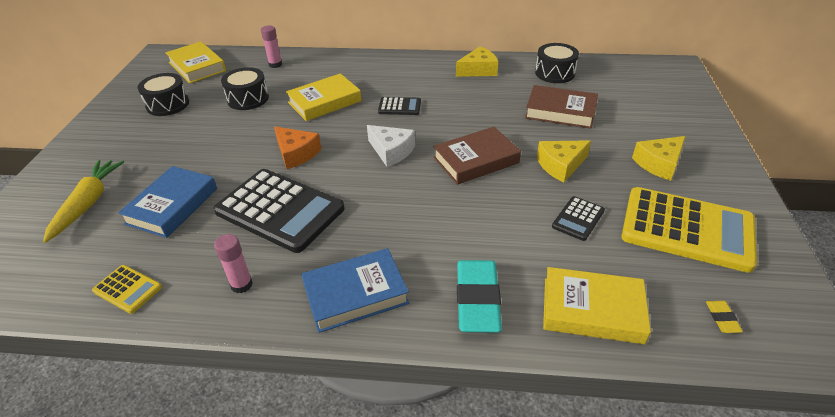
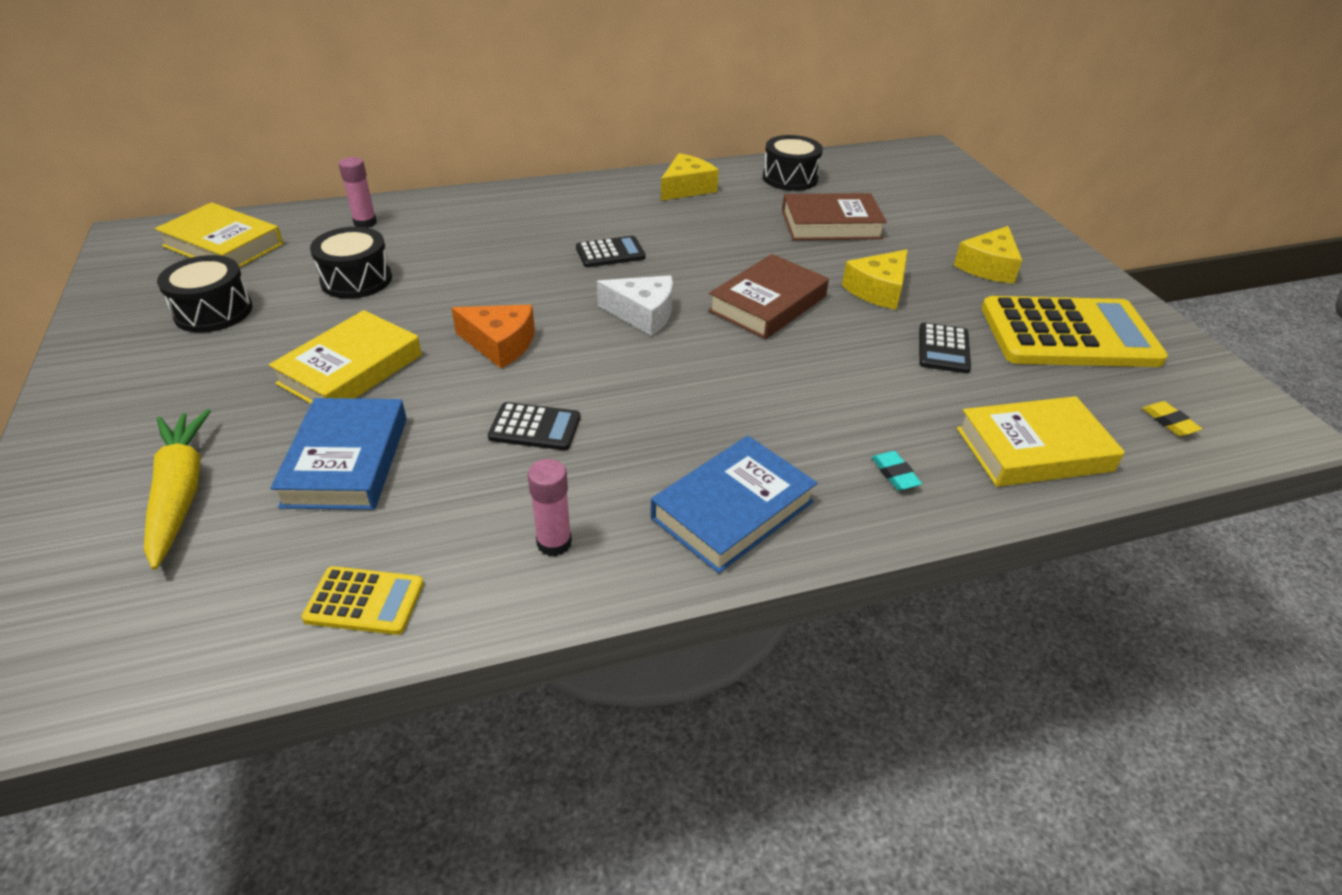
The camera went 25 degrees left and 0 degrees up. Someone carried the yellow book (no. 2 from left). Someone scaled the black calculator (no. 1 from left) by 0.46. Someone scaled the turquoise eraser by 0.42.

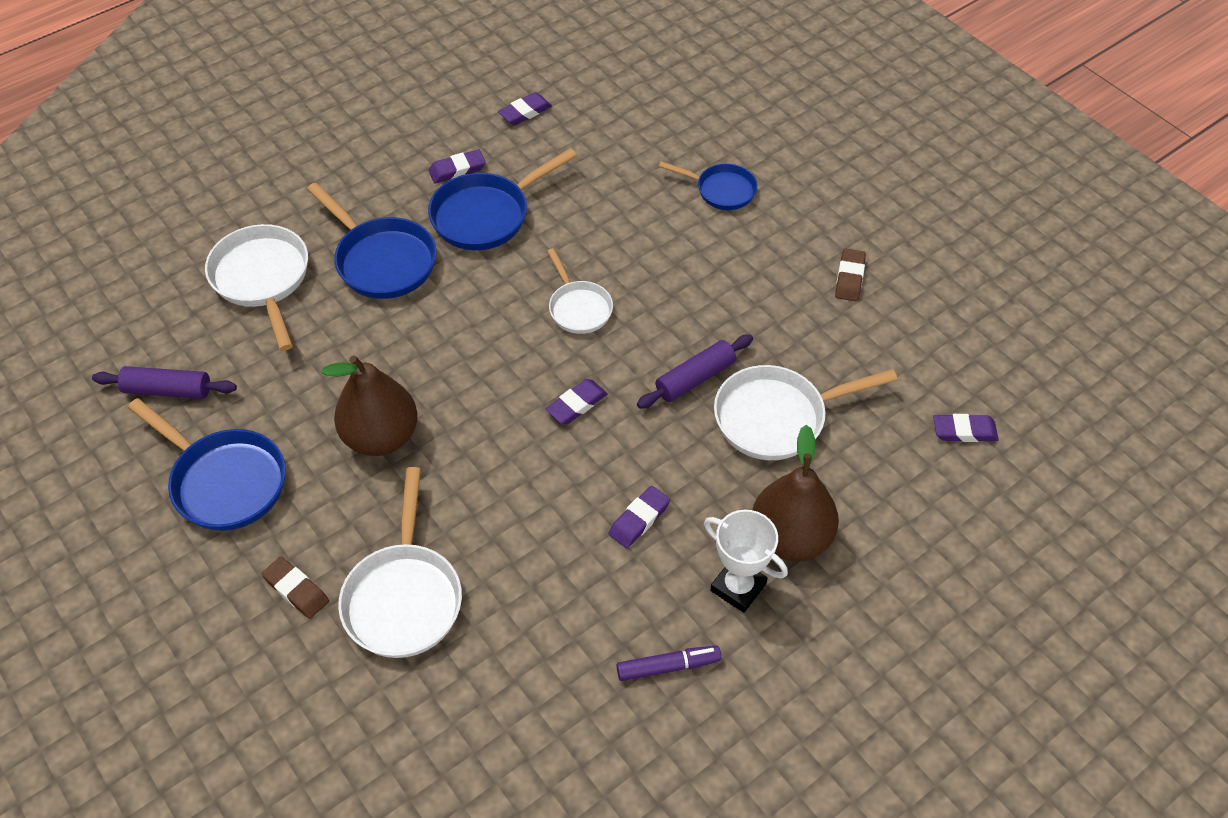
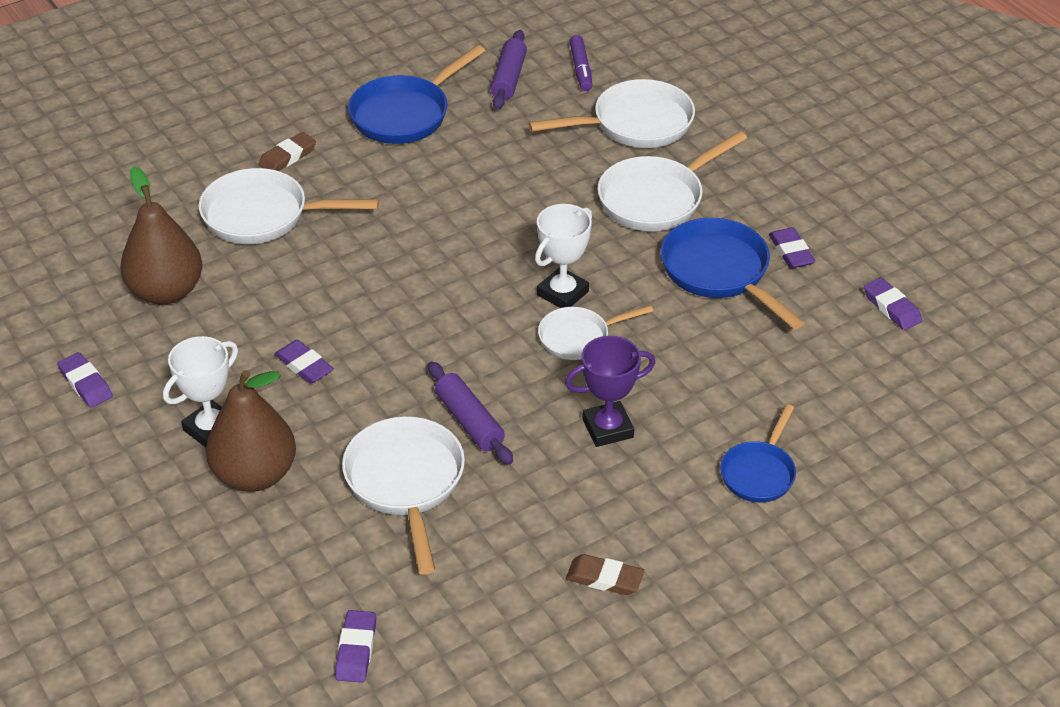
The camera went 95 degrees right and 10 degrees down. Someone repainted the blue pan (no. 2 from left), which became the white pan (no. 5 from left). Someone carried the brown pear (no. 1 from left). Someone carried the purple eraser (no. 3 from left in the first image). Someone carried the purple marker. Someone put down the white trophy (no. 2 from left). Someone put down the purple trophy.

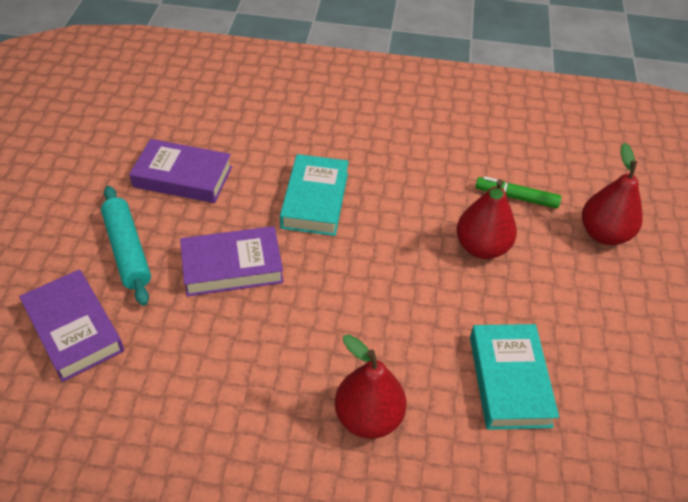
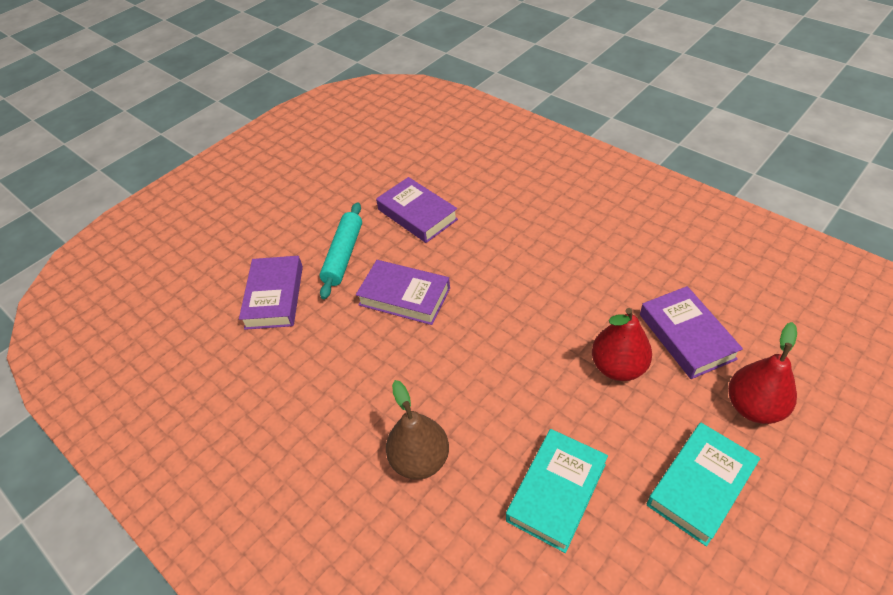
The camera went 40 degrees right and 0 degrees up. Someone carried the turquoise book (no. 1 from left in the first image). Someone swapped the green marker for the purple book (no. 4 from left). Someone repainted the red pear (no. 1 from left), which became the brown pear.

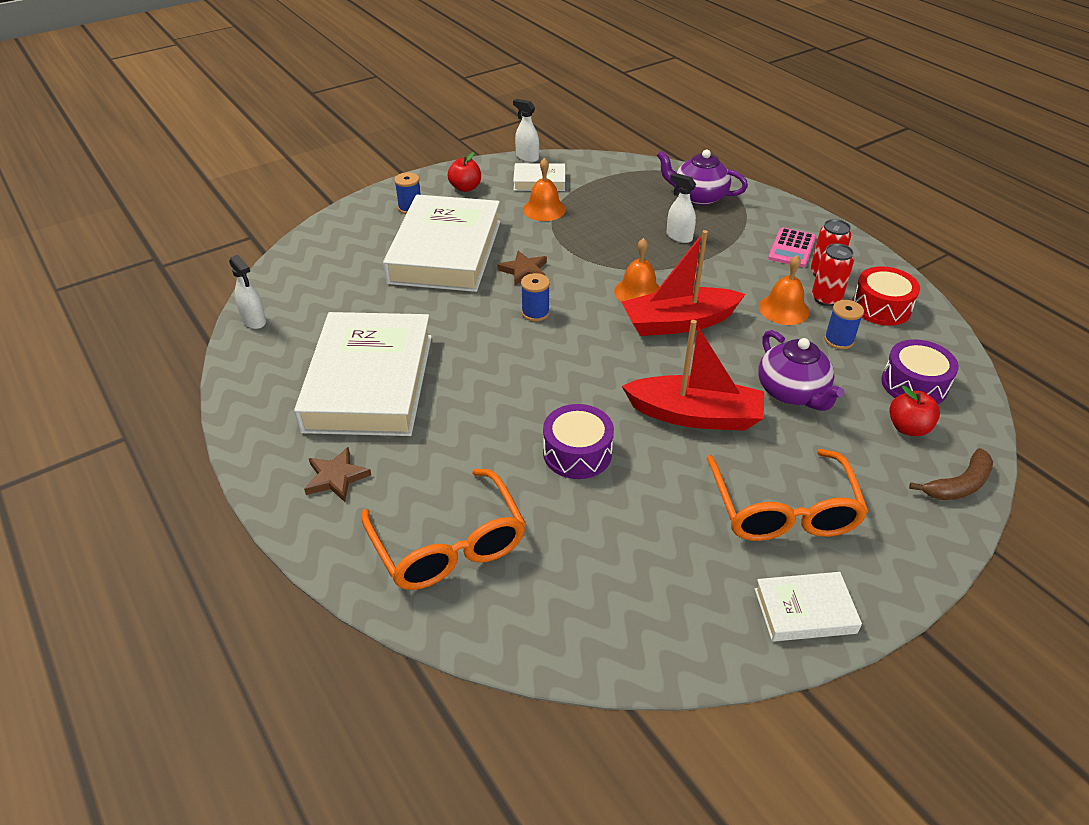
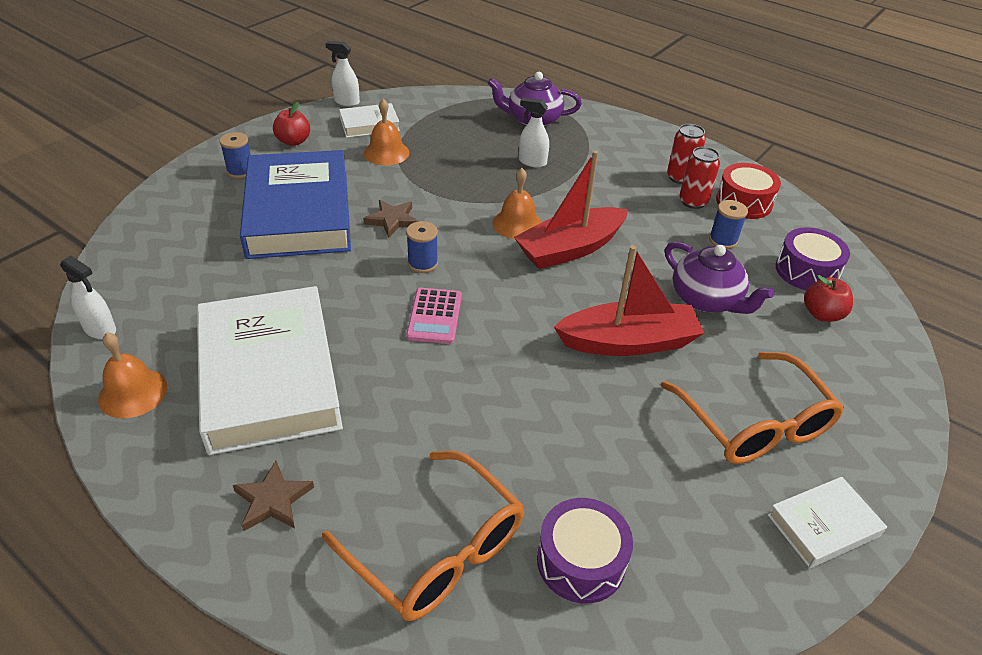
The camera went 20 degrees left and 0 degrees up. Someone repainted the white book (no. 2 from left), which became the blue book. Someone carried the pink calculator. Someone carried the orange bell (no. 3 from left in the first image). Someone carried the purple drum (no. 1 from left). Someone took away the brown banana.

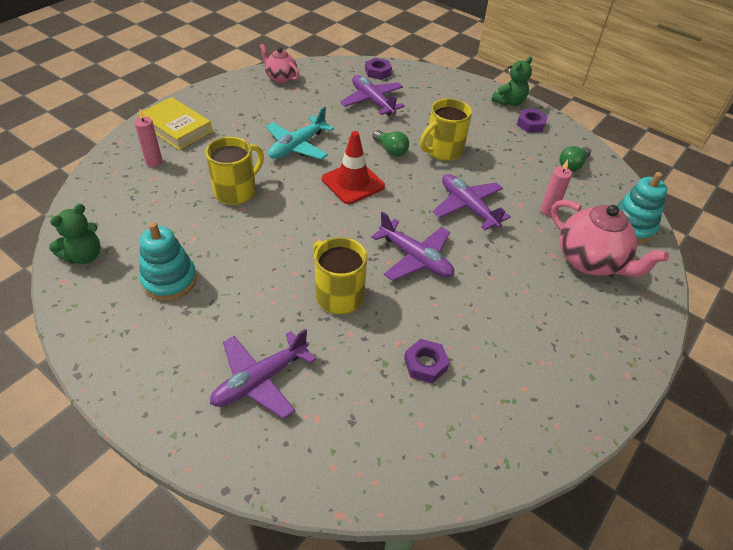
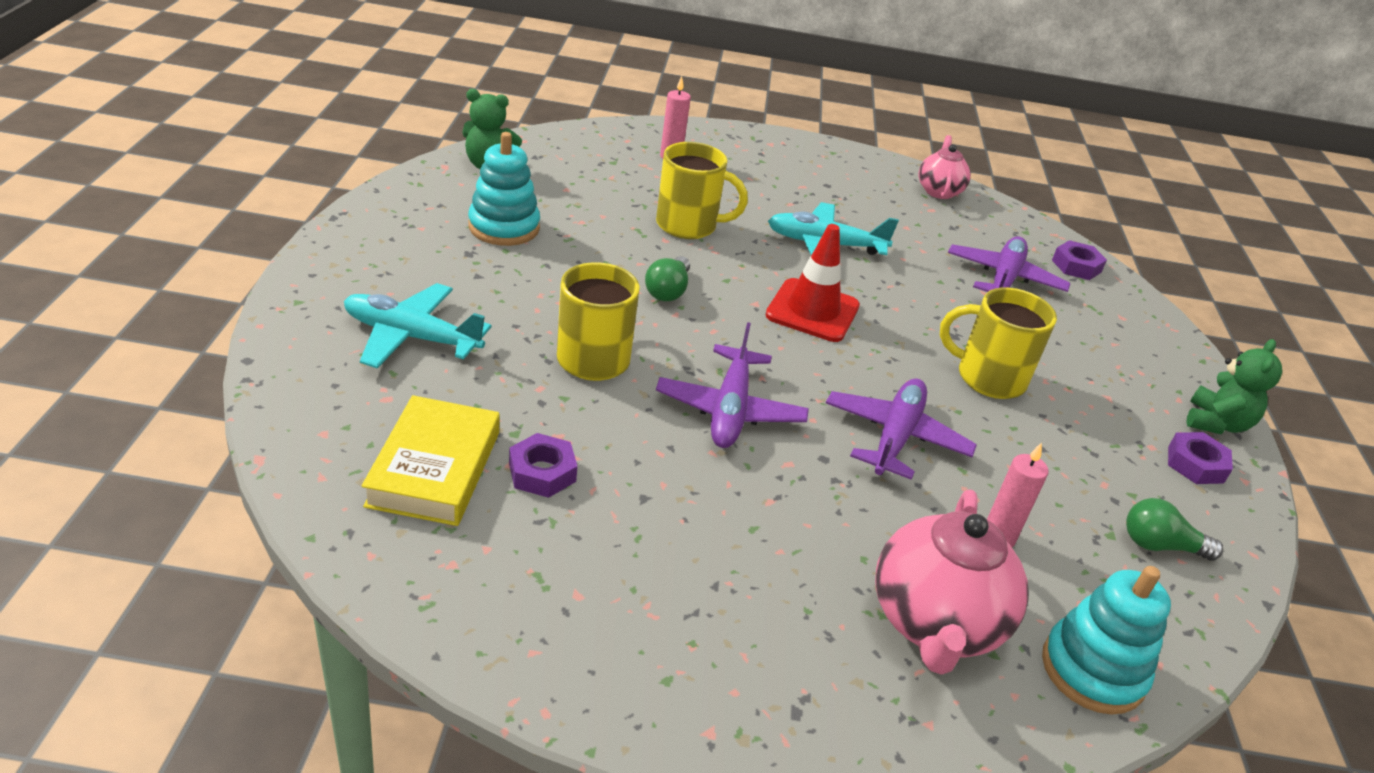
The camera went 55 degrees right and 10 degrees down. Someone rotated the green teddy bear (no. 2 from left) by 75 degrees counterclockwise. Someone carried the yellow book. Someone carried the green light bulb (no. 1 from left). Someone repainted the purple plane (no. 1 from left), which became the turquoise plane (no. 1 from left).

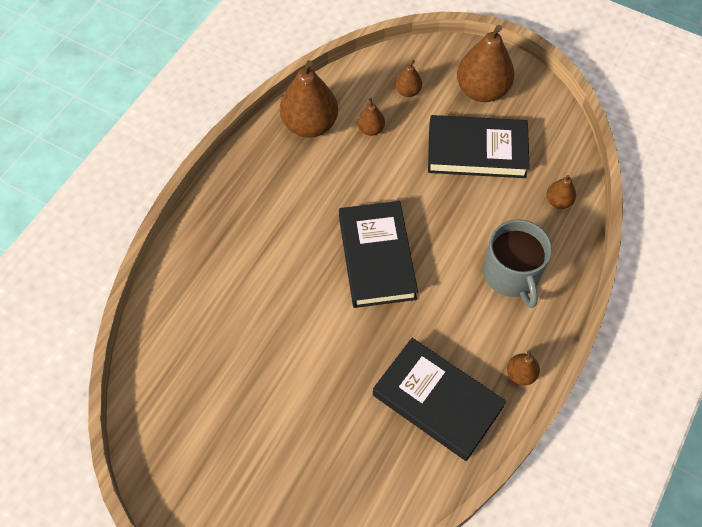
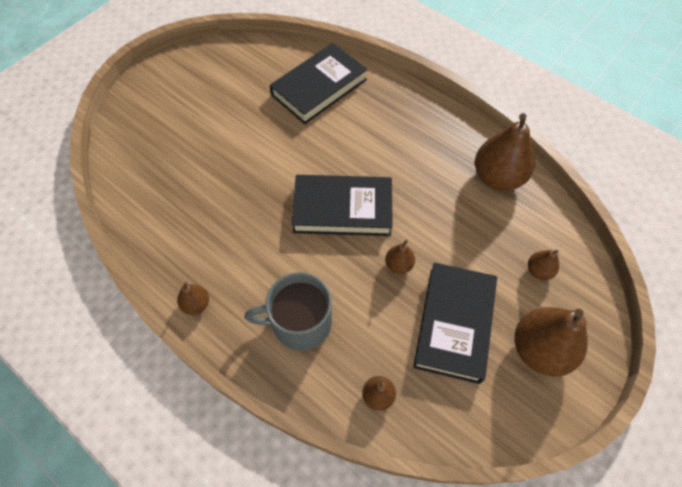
The camera went 100 degrees right and 0 degrees up. Someone carried the brown pear (no. 2 from left in the first image). Someone carried the black book (no. 2 from left in the first image).

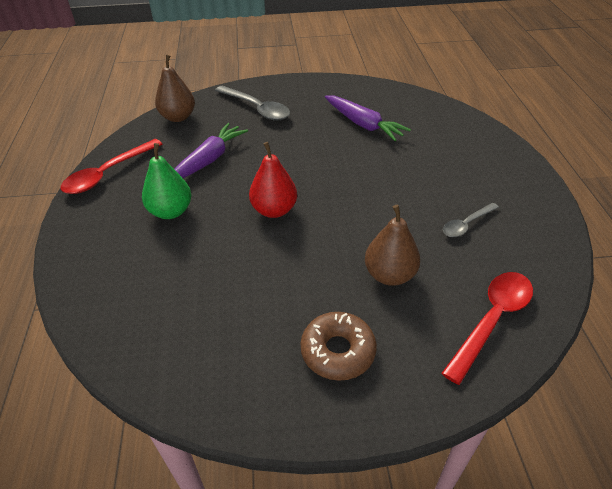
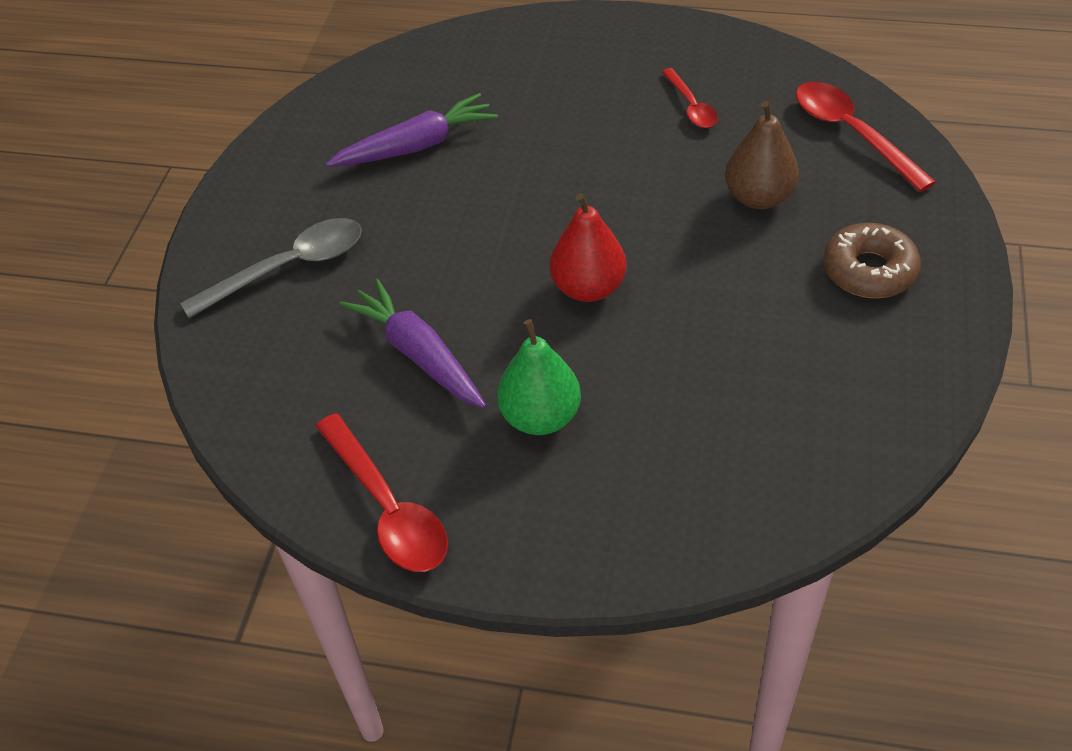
The camera went 70 degrees left and 5 degrees up. Someone took away the brown pear (no. 1 from left). Someone repainted the grey spoon (no. 2 from left), which became the red spoon (no. 2 from left).

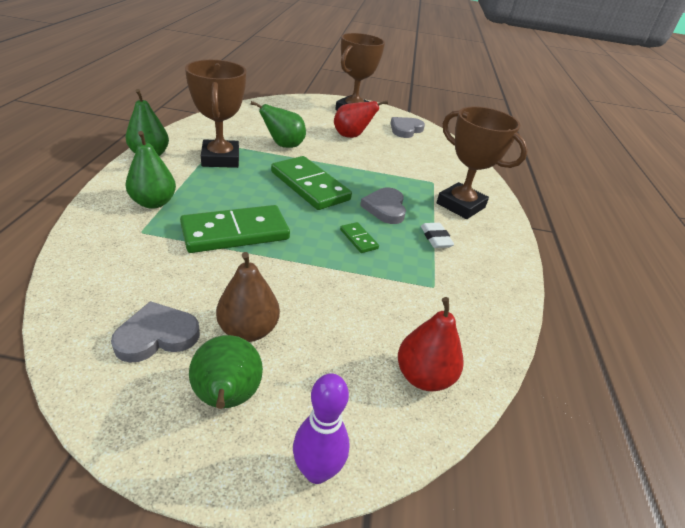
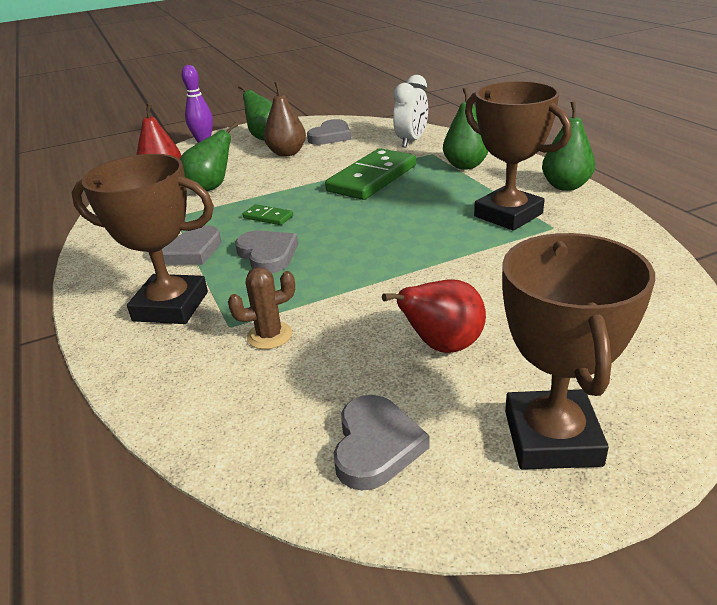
The camera went 155 degrees right and 5 degrees down. Someone carried the green pear (no. 4 from left in the first image). Someone took away the green domino (no. 2 from left). Someone swapped the white eraser for the grey heart (no. 1 from left). Someone put down the white clock. Someone put down the brown cactus.

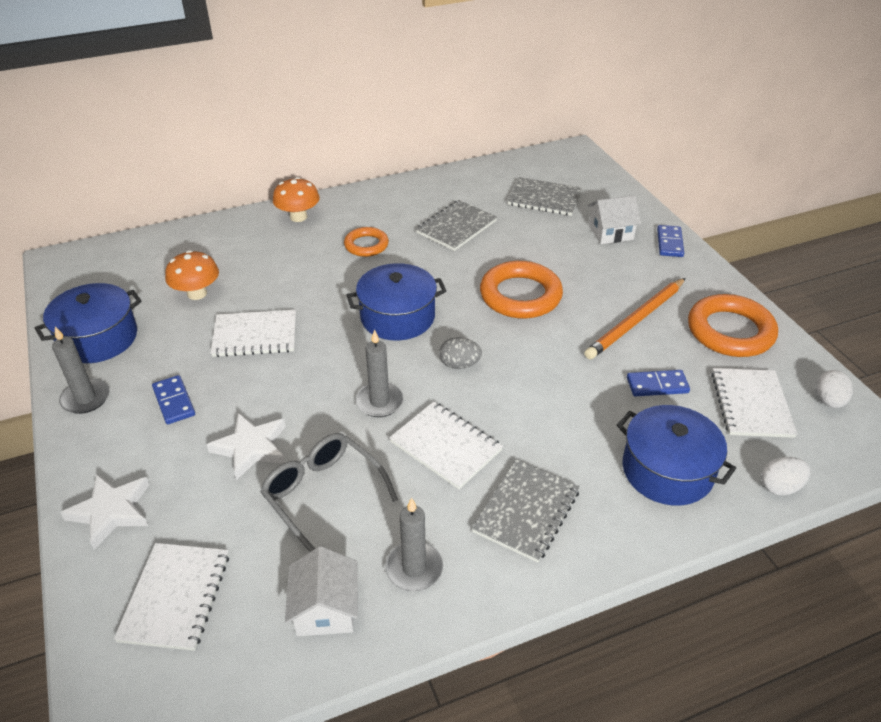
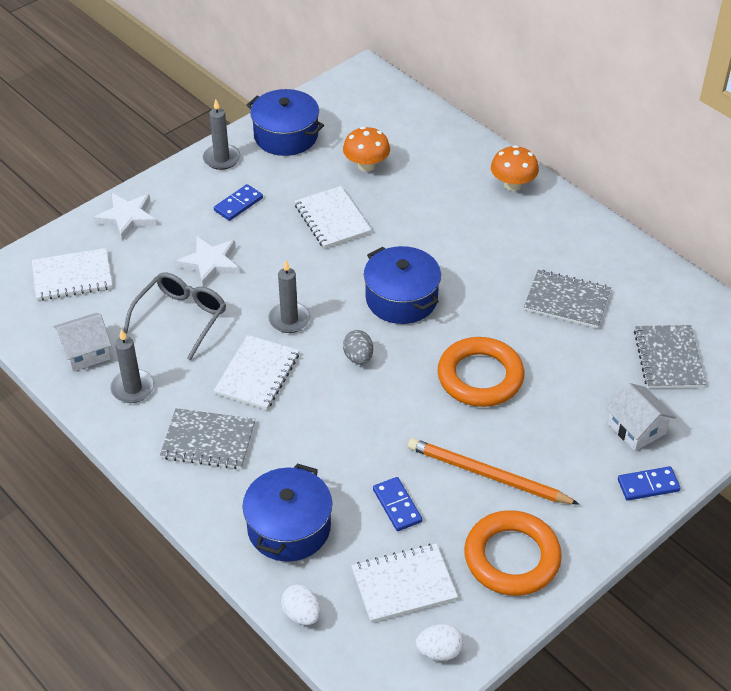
The camera went 70 degrees right and 5 degrees up. Someone took away the orange ring (no. 1 from left).

